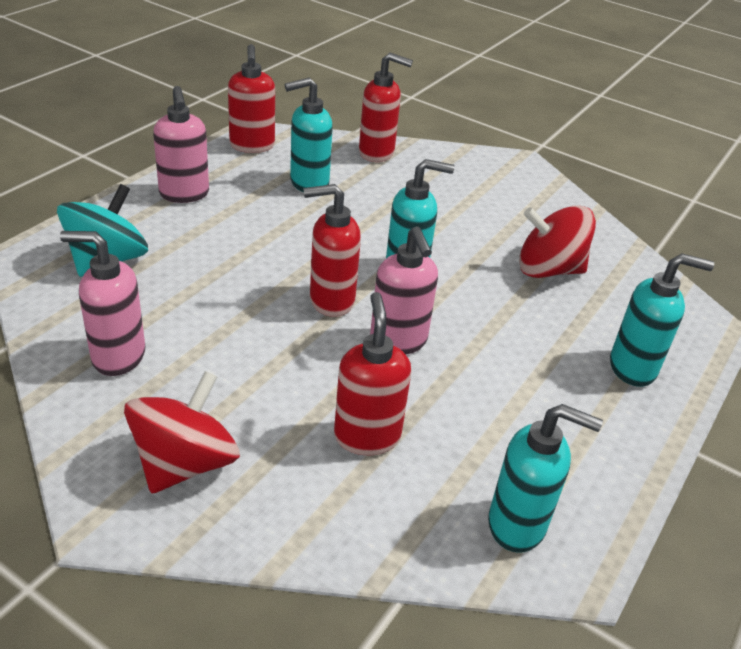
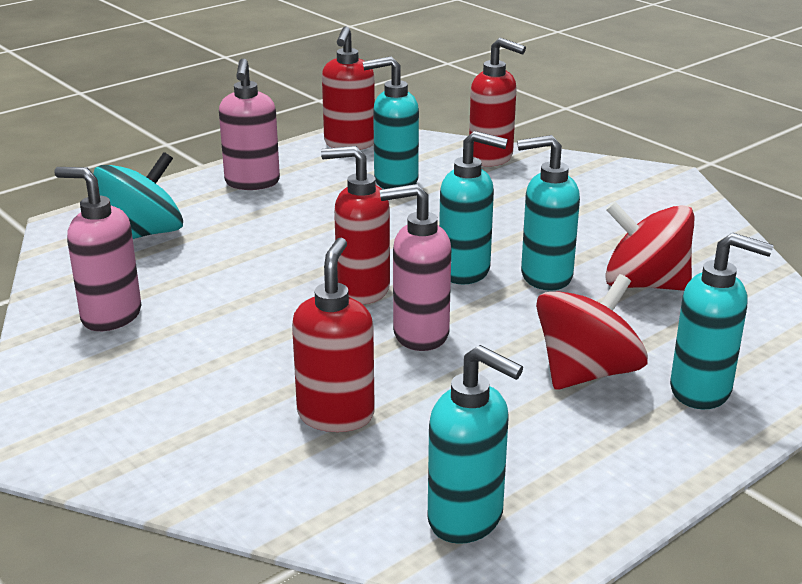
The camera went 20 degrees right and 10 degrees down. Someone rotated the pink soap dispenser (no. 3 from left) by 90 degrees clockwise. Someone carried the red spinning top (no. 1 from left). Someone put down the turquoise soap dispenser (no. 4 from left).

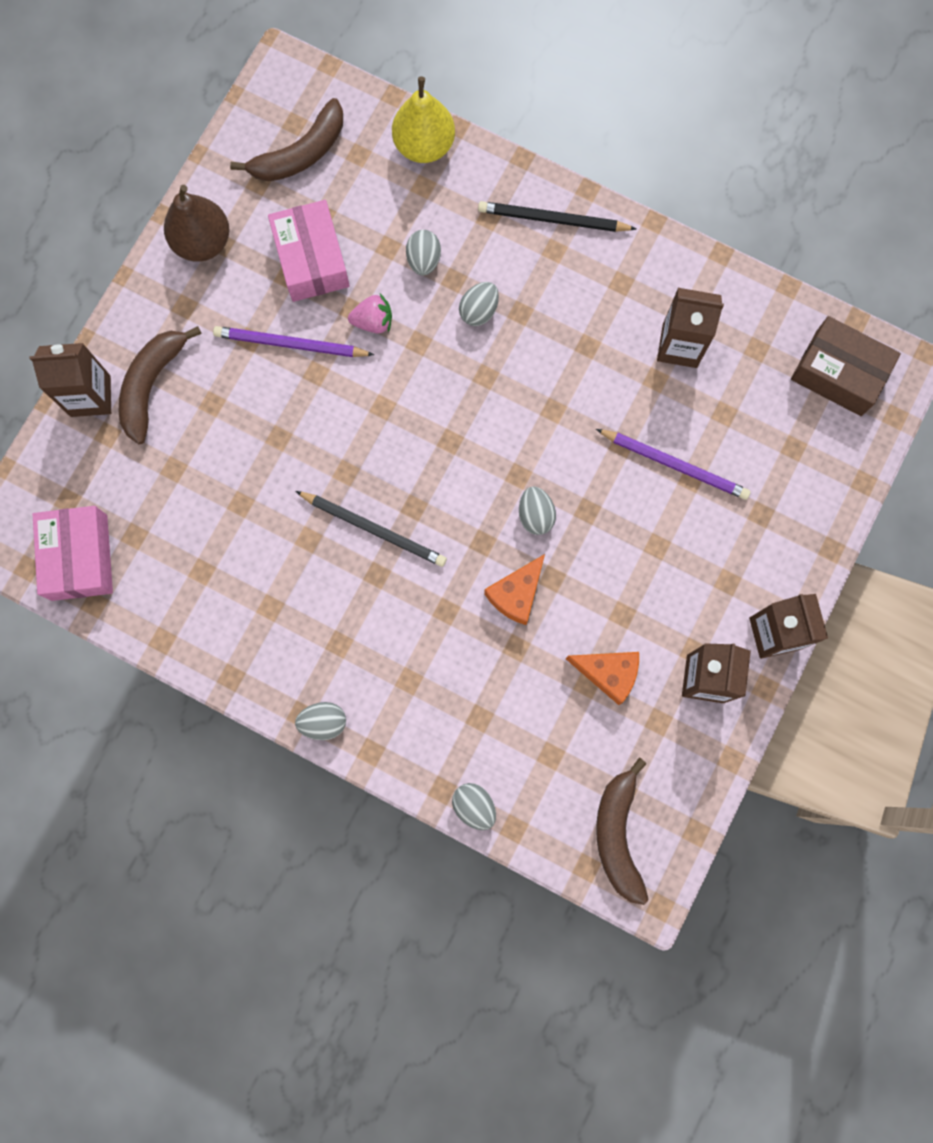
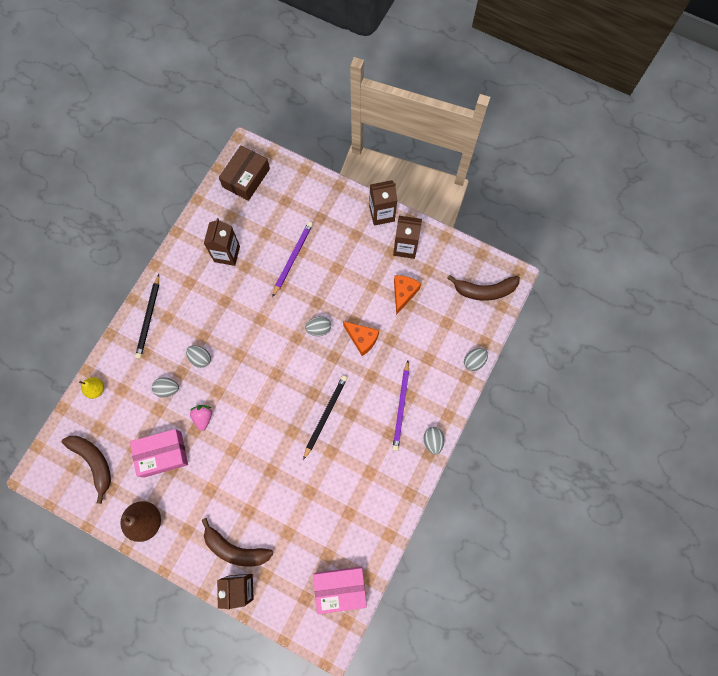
The camera went 90 degrees left and 5 degrees down. Someone scaled the yellow pear by 0.59. Someone carried the purple pencil (no. 1 from left in the first image).

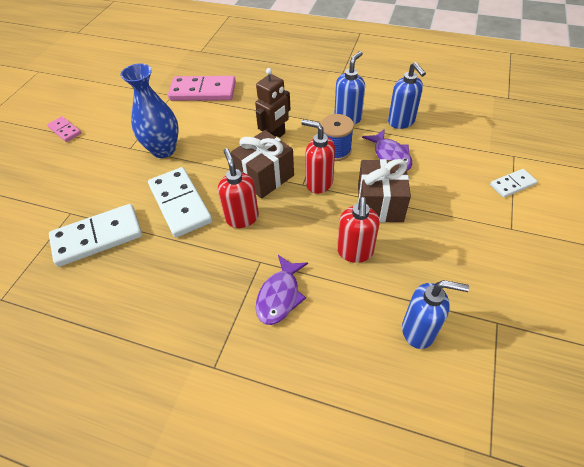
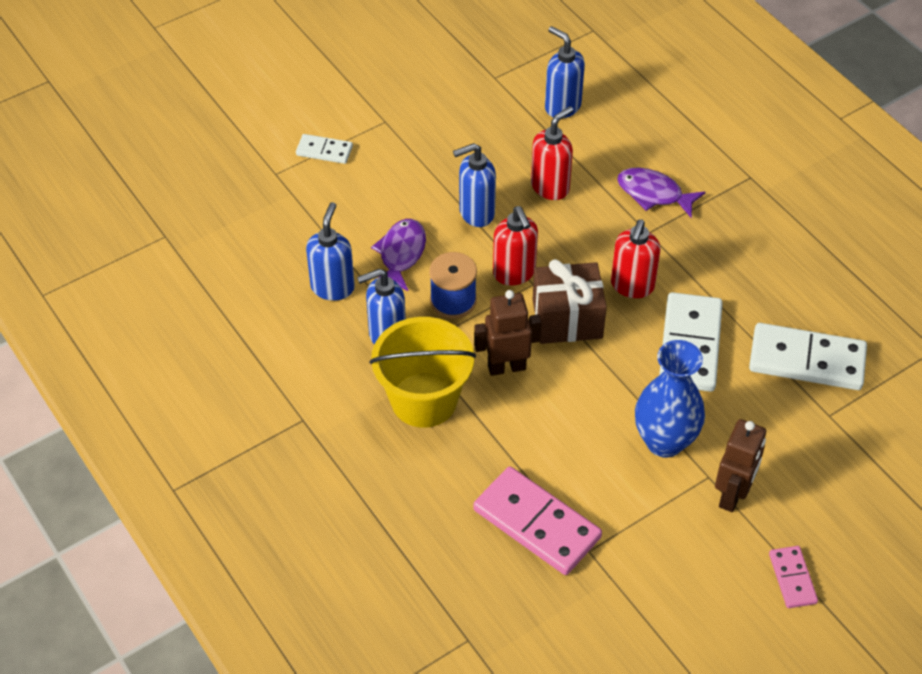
The camera went 145 degrees left and 0 degrees up. Someone swapped the brown gift (no. 2 from left) for the blue soap dispenser (no. 3 from left). Someone rotated the purple fish (no. 1 from left in the first image) by 120 degrees counterclockwise. Someone put down the yellow bucket. Someone put down the brown robot (no. 2 from left).

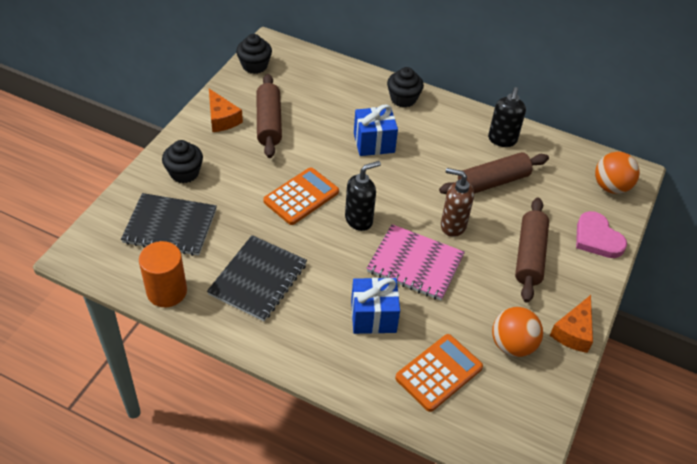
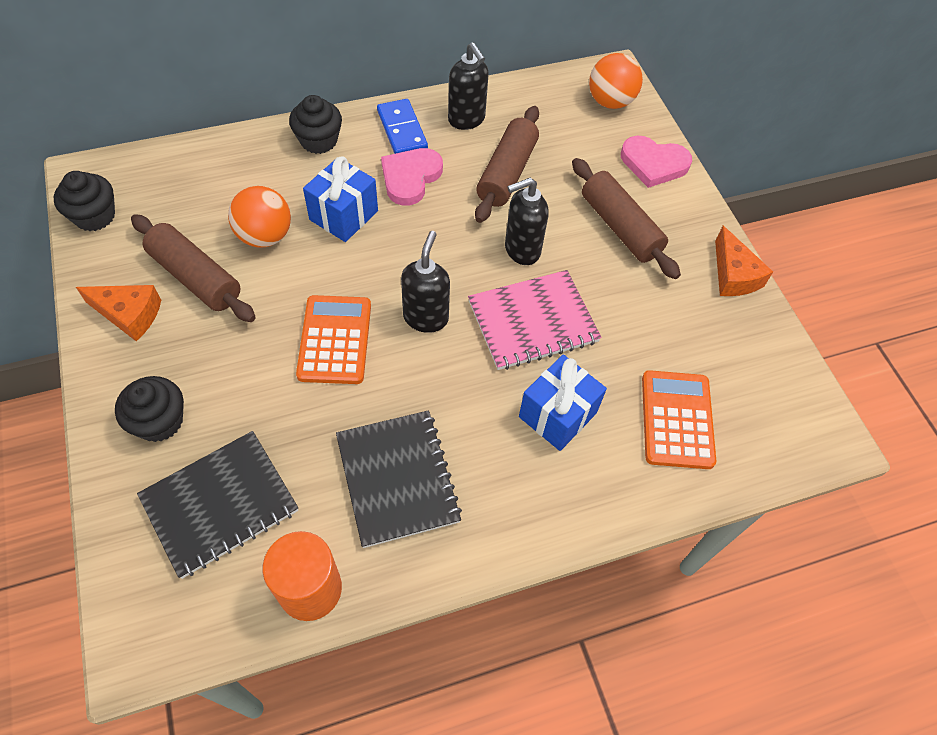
The camera went 45 degrees left and 10 degrees up. Someone repainted the brown soap dispenser, which became the black soap dispenser (no. 3 from left). Someone carried the orange ball (no. 1 from left). Someone put down the blue domino. Someone put down the pink heart (no. 1 from left).

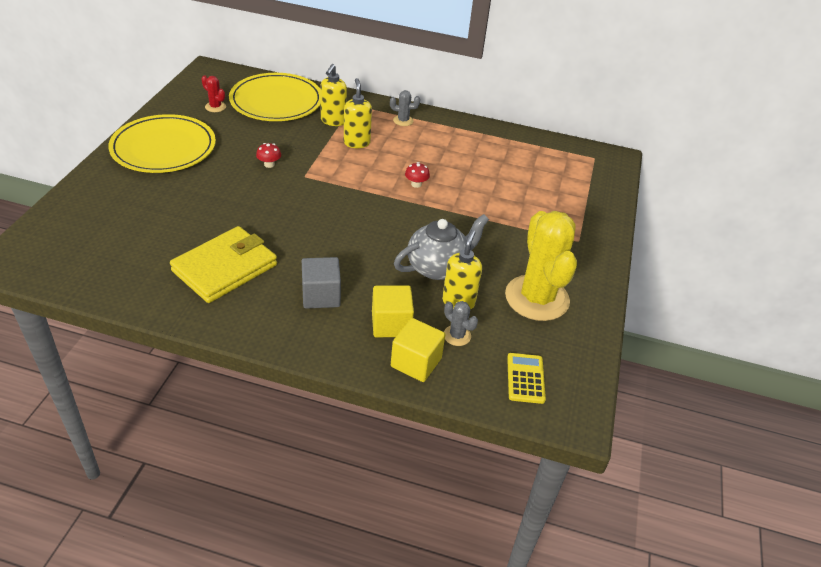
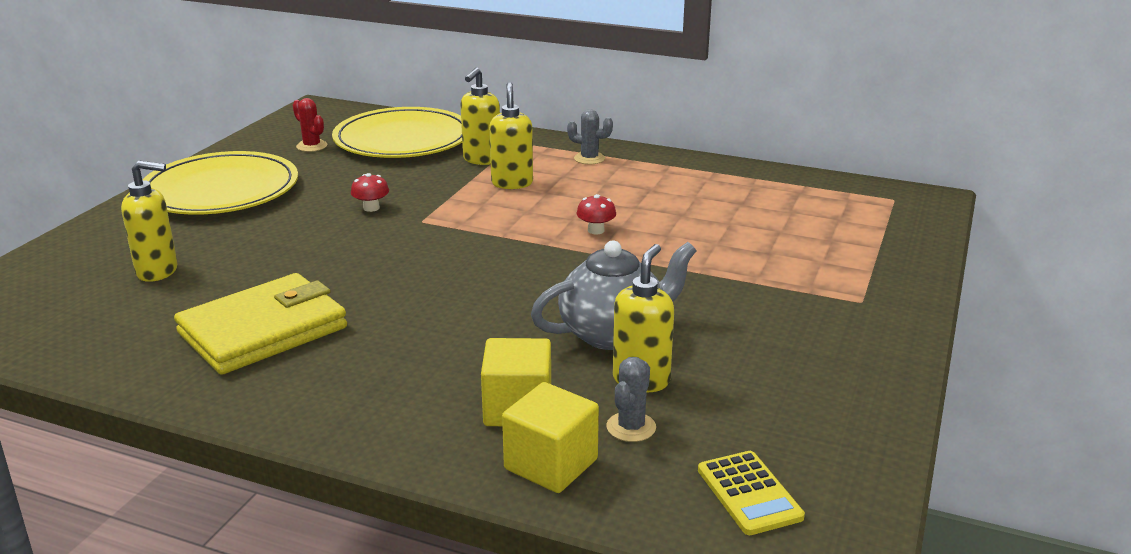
The camera went 10 degrees right and 15 degrees down. Someone took away the yellow cactus. Someone took away the grey cube. Someone rotated the grey cactus (no. 2 from left) by 60 degrees clockwise. Someone rotated the yellow calculator by 150 degrees clockwise. Someone put down the yellow soap dispenser (no. 1 from left).

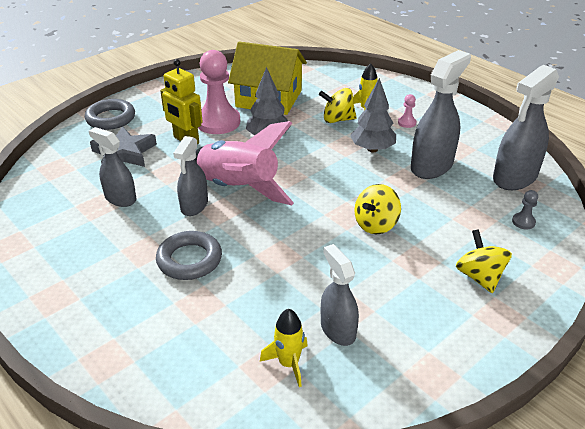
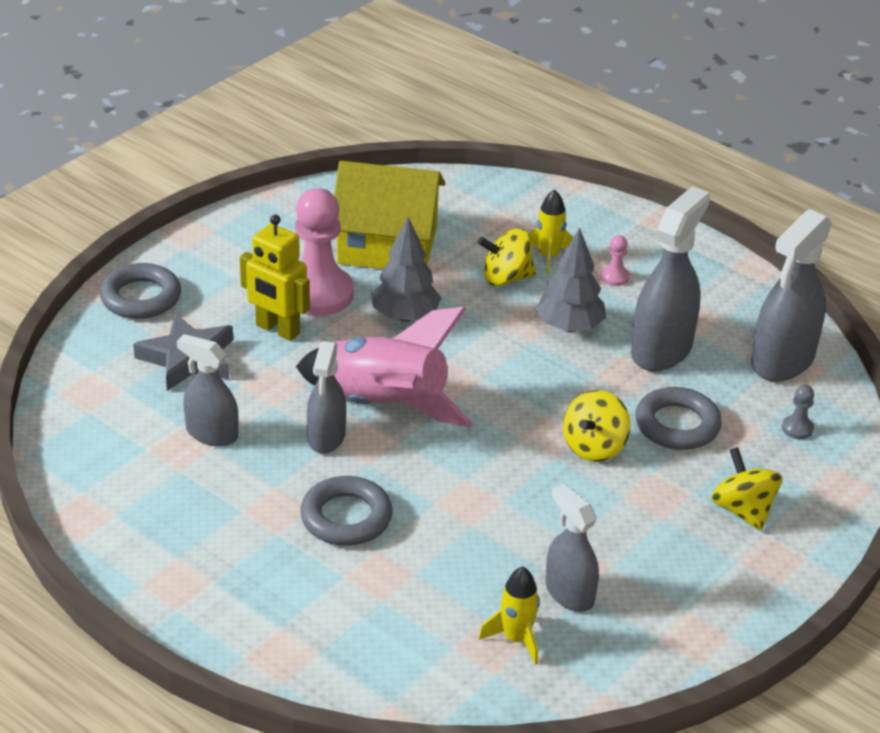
The camera went 10 degrees left and 0 degrees up. Someone put down the grey ring (no. 3 from left).

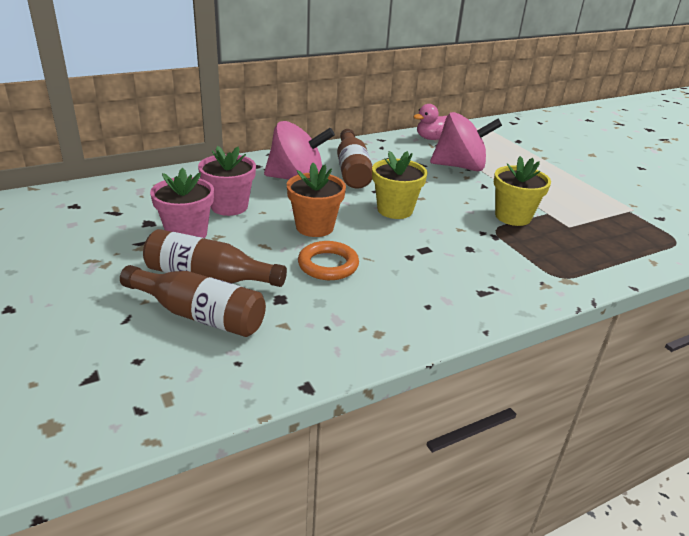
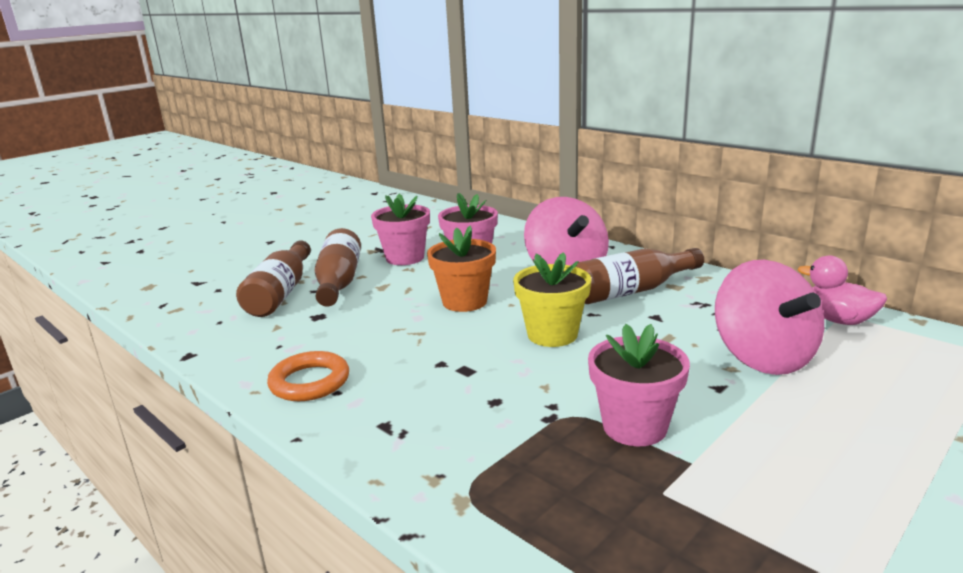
The camera went 75 degrees right and 10 degrees down. Someone repainted the yellow flower pot (no. 2 from left), which became the pink flower pot (no. 3 from left). Someone carried the orange ring.

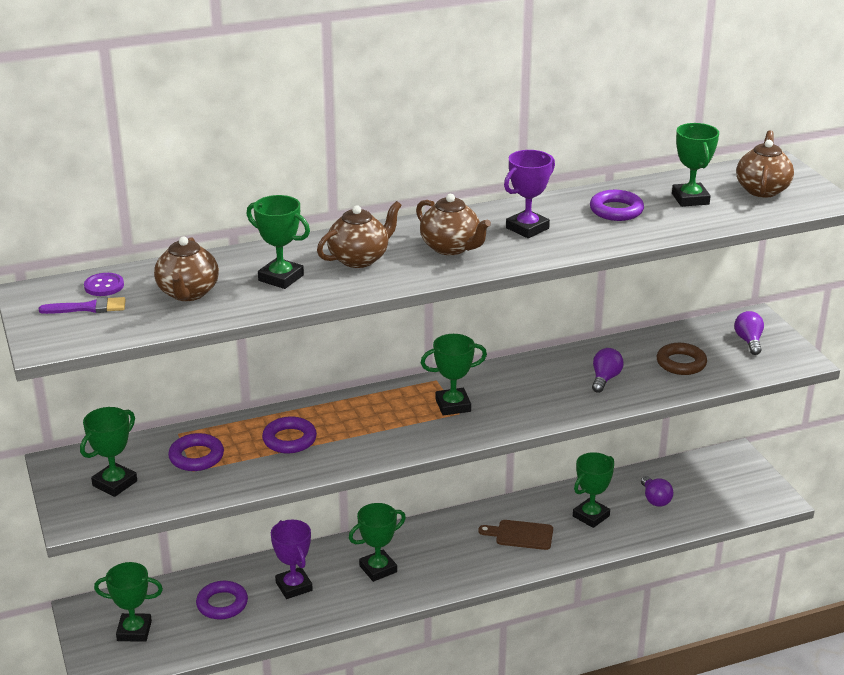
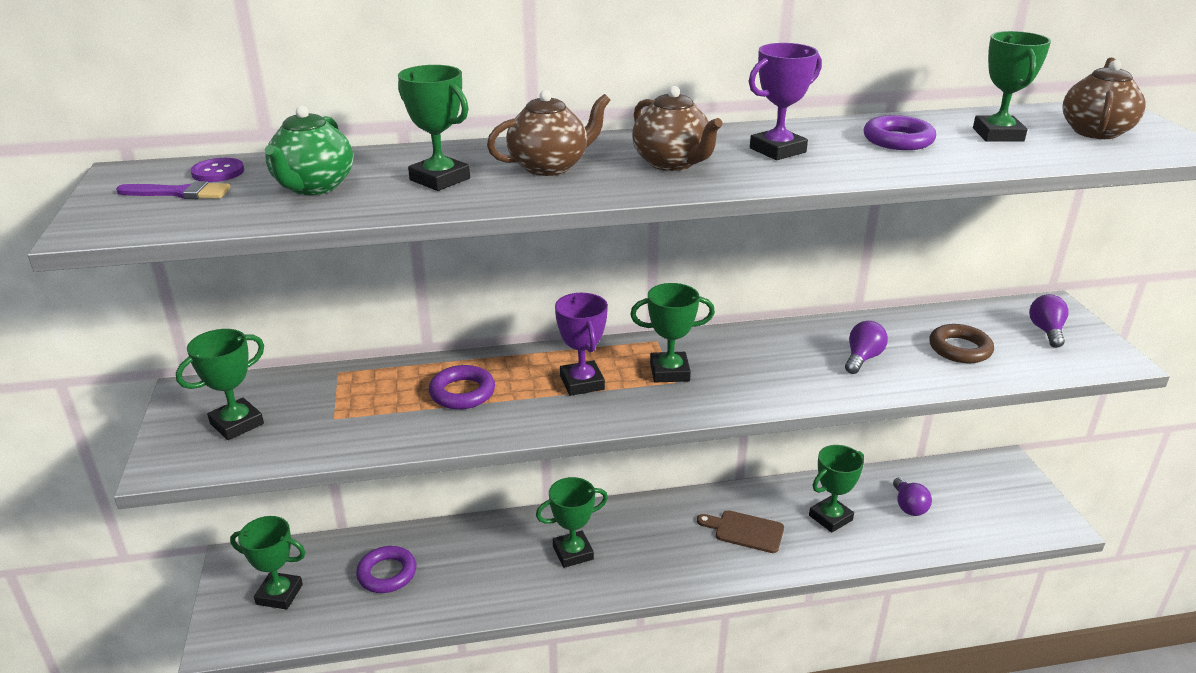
The camera went 10 degrees right and 0 degrees up. Someone repainted the brown teapot (no. 1 from left), which became the green teapot. Someone took away the purple ring (no. 1 from left). Someone carried the purple trophy (no. 1 from left).

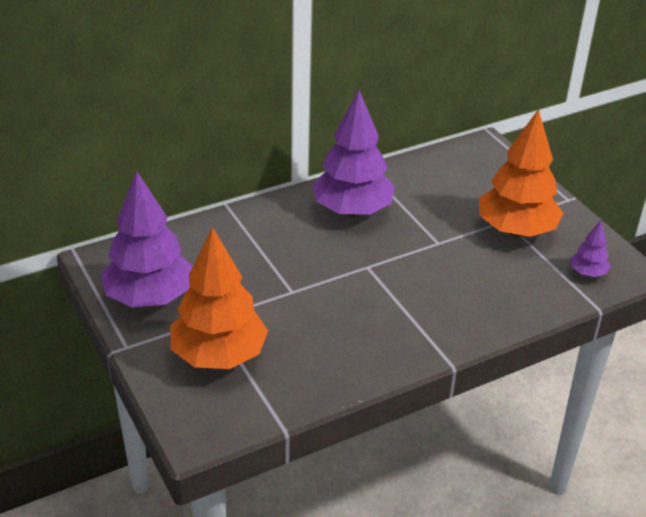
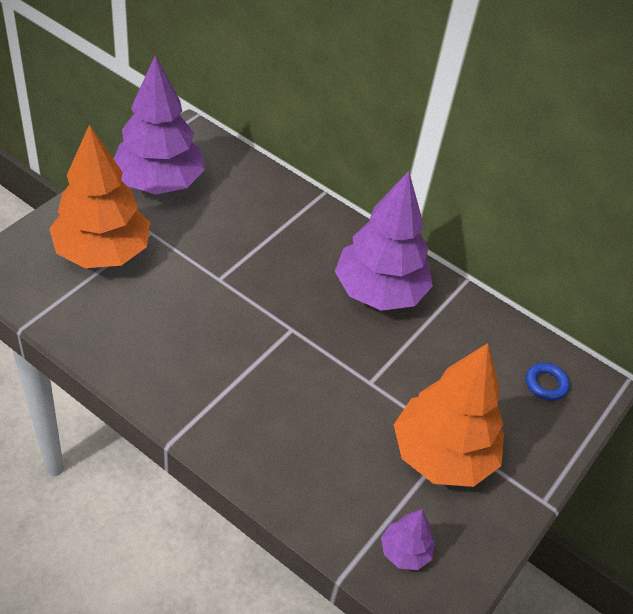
The camera went 60 degrees right and 10 degrees up. Someone put down the blue ring.

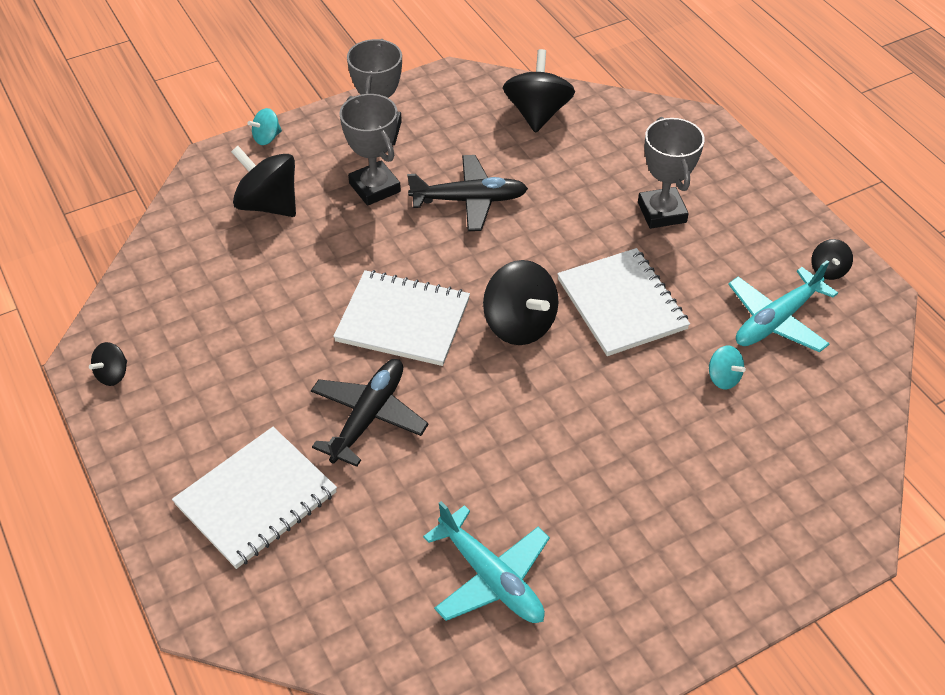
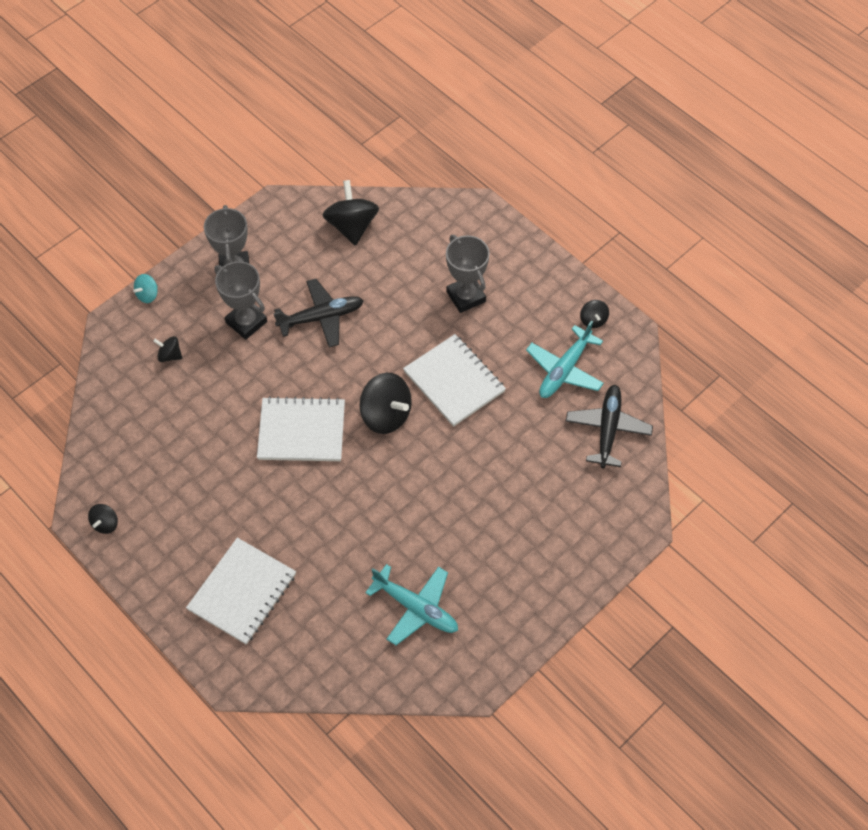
The camera went 15 degrees left and 10 degrees up. Someone scaled the black spinning top (no. 2 from left) by 0.51. Someone took away the turquoise spinning top (no. 2 from left). Someone carried the black plane (no. 1 from left in the first image).

